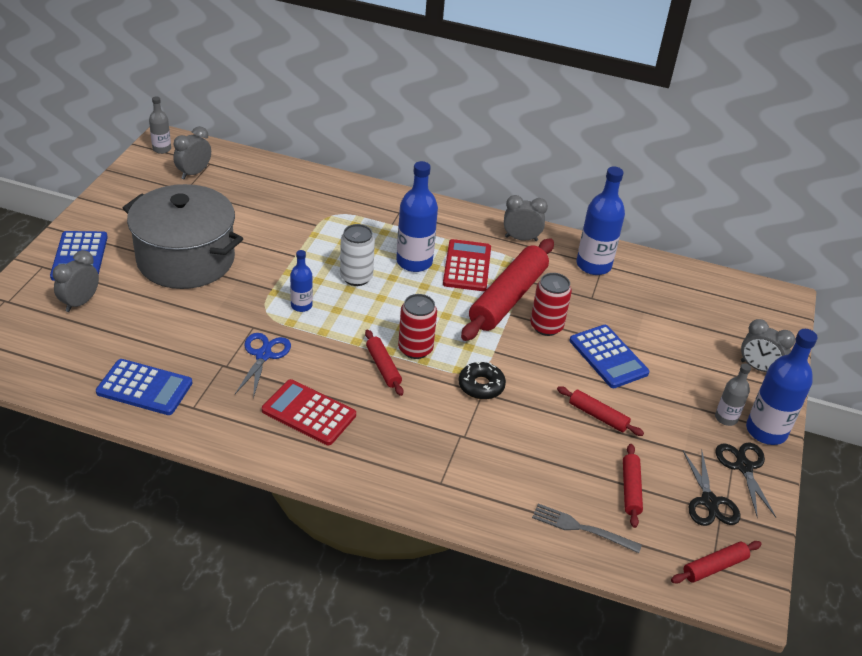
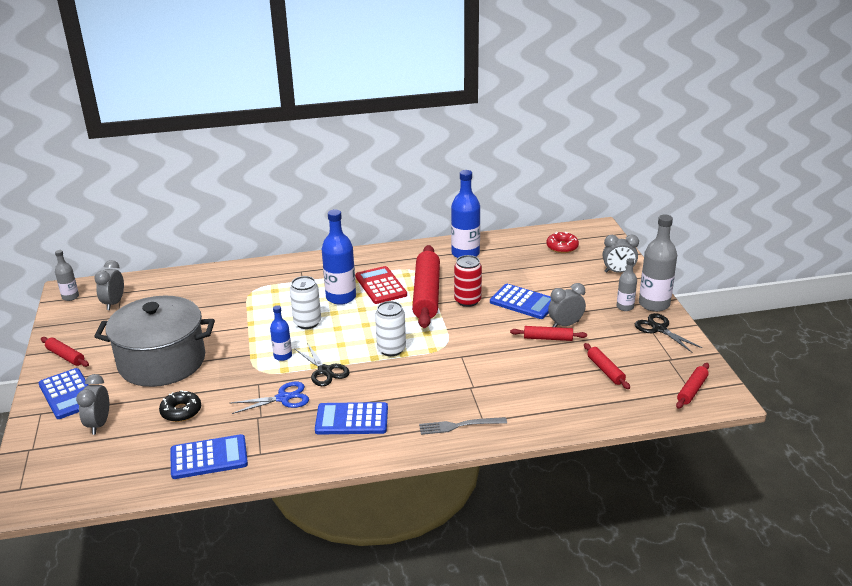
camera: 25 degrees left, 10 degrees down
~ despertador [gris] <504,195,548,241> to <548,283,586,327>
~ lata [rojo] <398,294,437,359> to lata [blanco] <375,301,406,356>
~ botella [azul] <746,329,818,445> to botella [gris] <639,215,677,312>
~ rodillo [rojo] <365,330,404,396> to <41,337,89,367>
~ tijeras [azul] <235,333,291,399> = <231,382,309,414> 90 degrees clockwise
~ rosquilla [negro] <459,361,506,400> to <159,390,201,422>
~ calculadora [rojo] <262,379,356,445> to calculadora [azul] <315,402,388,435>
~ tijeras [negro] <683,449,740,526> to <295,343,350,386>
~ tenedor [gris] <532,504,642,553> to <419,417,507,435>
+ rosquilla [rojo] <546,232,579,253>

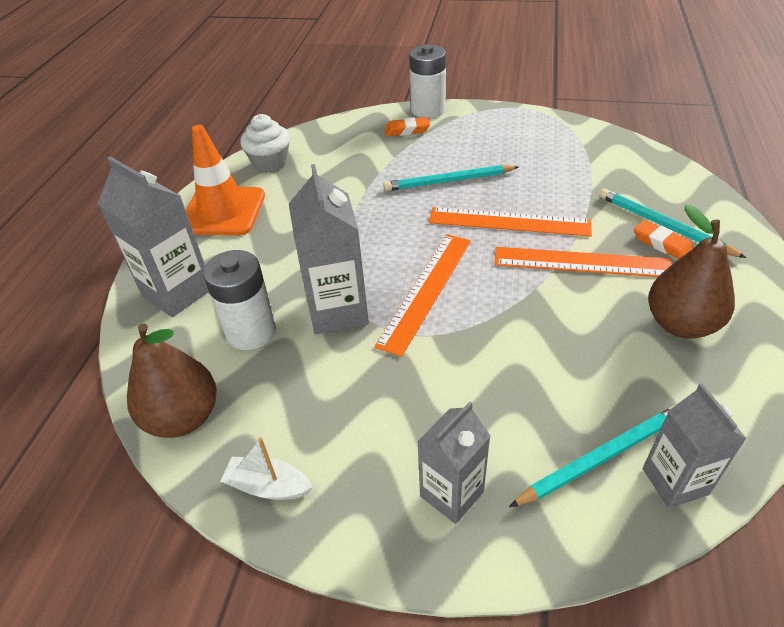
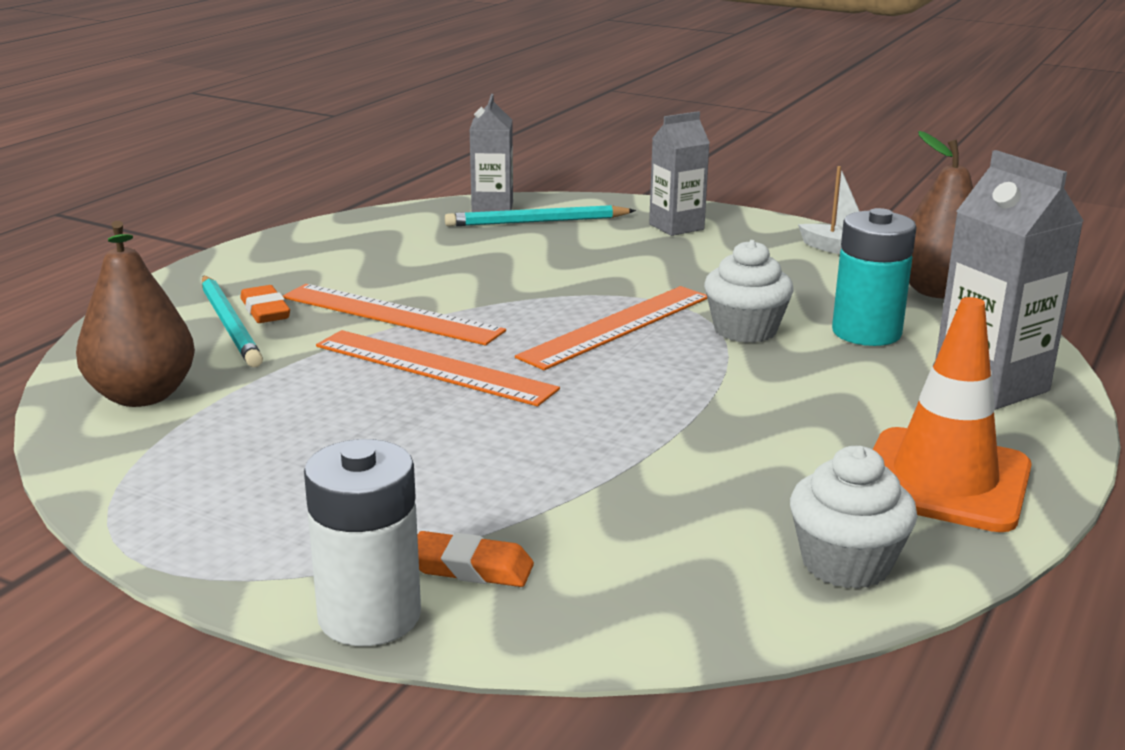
camera: 165 degrees left, 20 degrees down
~ cartón de leche [gris] <289,164,369,334> to magdalena [blanco] <704,240,794,343>
- lápiz [turquesa] <383,165,519,191>
~ pera [marrón] <648,204,735,339> to <76,221,195,407>
~ pila [blanco] <203,250,276,350> to pila [turquesa] <832,208,917,346>

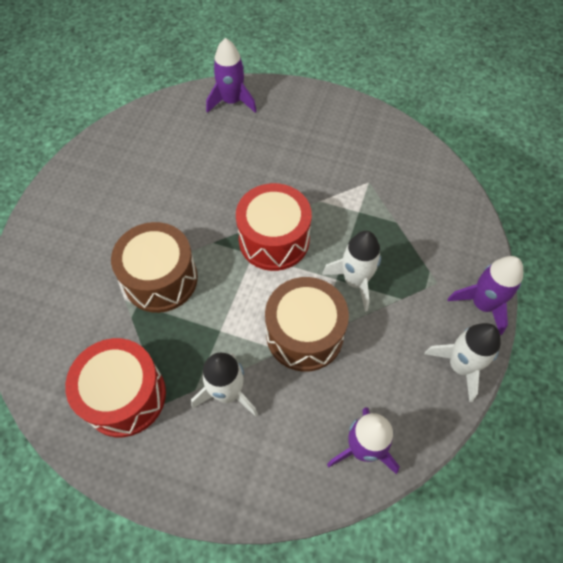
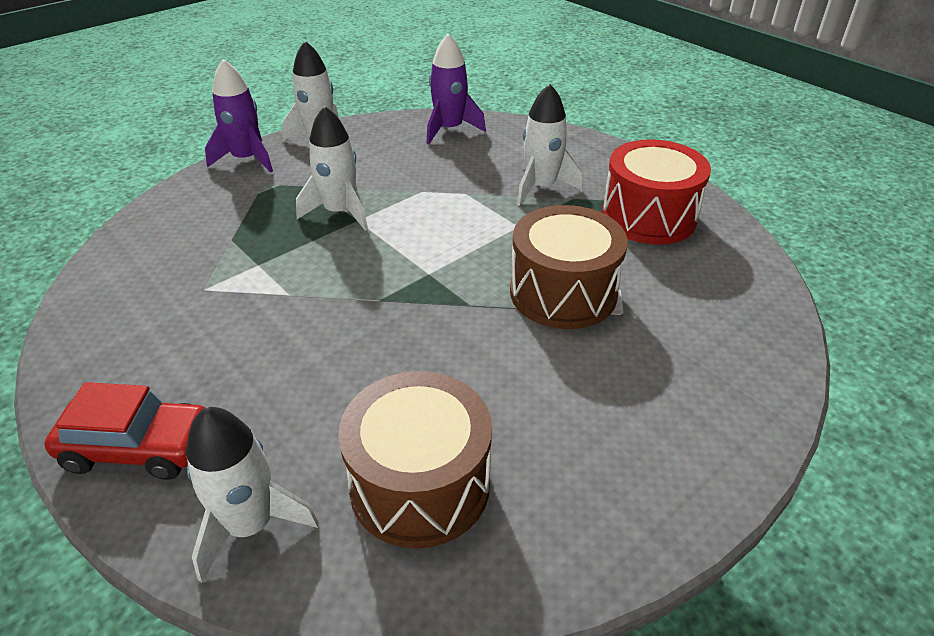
camera: 150 degrees left, 20 degrees down
~ cohete [morado] <206,38,257,113> to cohete [blanco] <186,407,319,582>
- tambor [rojo] <236,183,312,271>
~ tambor [marrón] <265,277,349,372> to <338,371,492,549>
+ coche [rojo] <44,382,205,480>

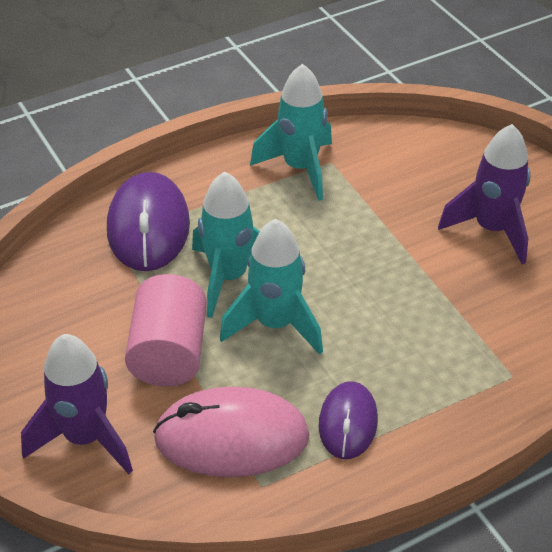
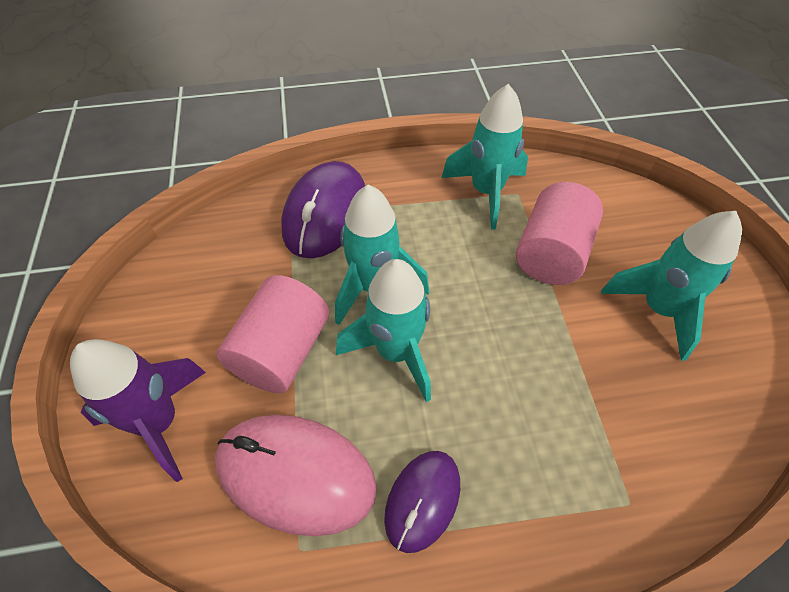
camera: 20 degrees right, 10 degrees up
~ cohete [morado] <438,124,531,264> to cohete [turquesa] <601,211,742,361>
+ cilindro [rosa] <516,182,603,285>

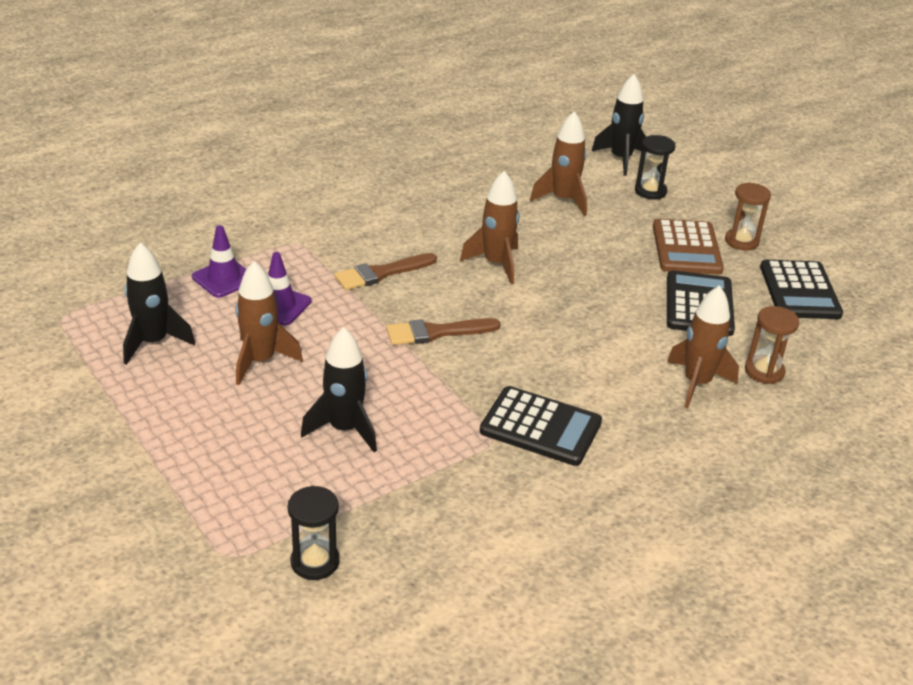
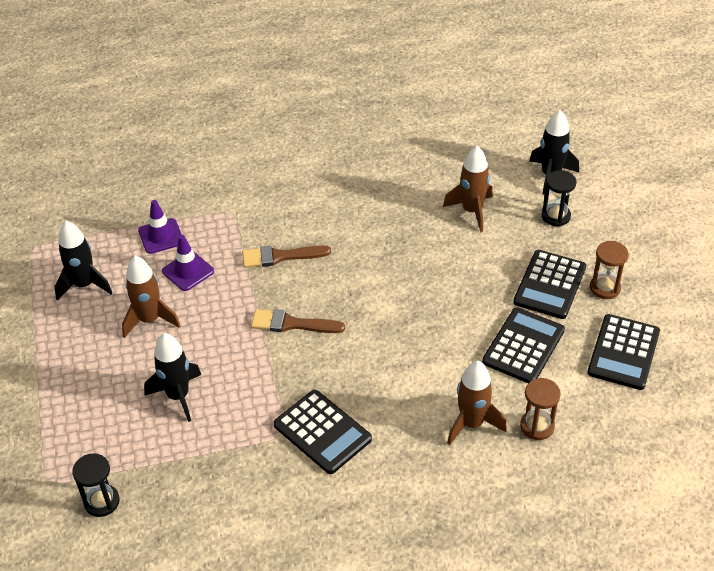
camera: 25 degrees right, 10 degrees up
- cohete [marrón] <460,171,519,284>
~ calculadora [marrón] <653,219,724,275> to calculadora [negro] <513,250,586,319>

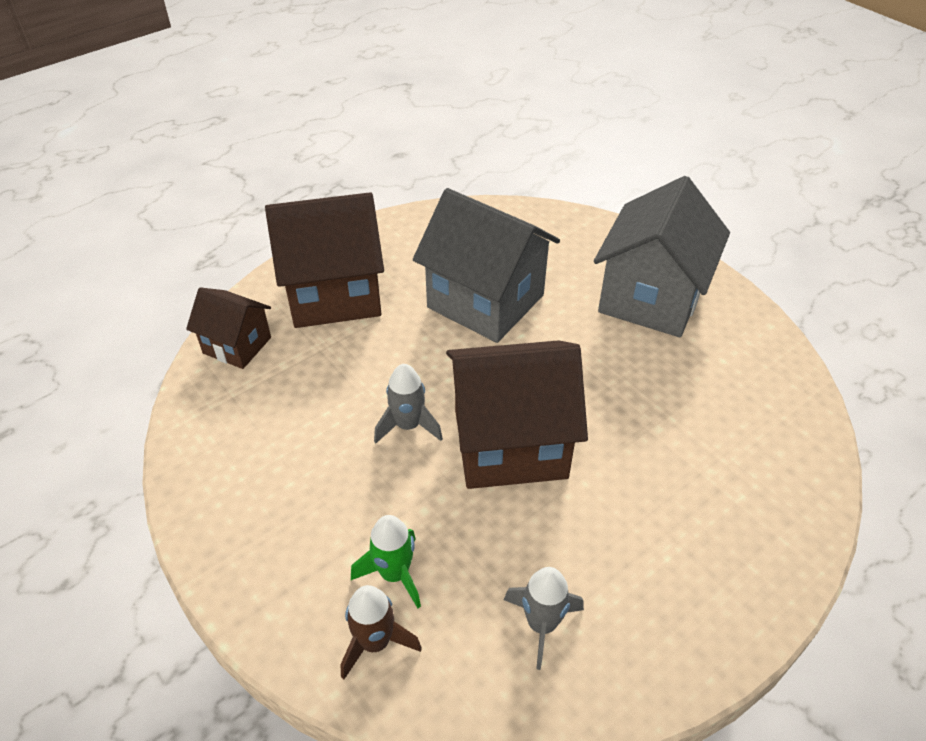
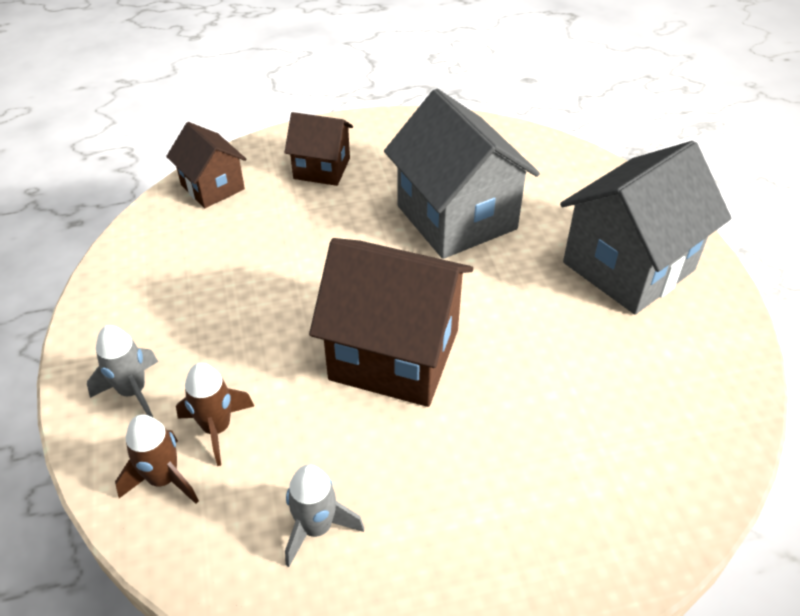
camera: 25 degrees right, 0 degrees up
~ casa [marrón] <265,192,384,328> = <285,112,353,186> x0.55
~ cohete [gris] <374,364,443,443> to <87,325,158,417>
~ cohete [verde] <351,515,421,608> to cohete [marrón] <176,363,254,466>

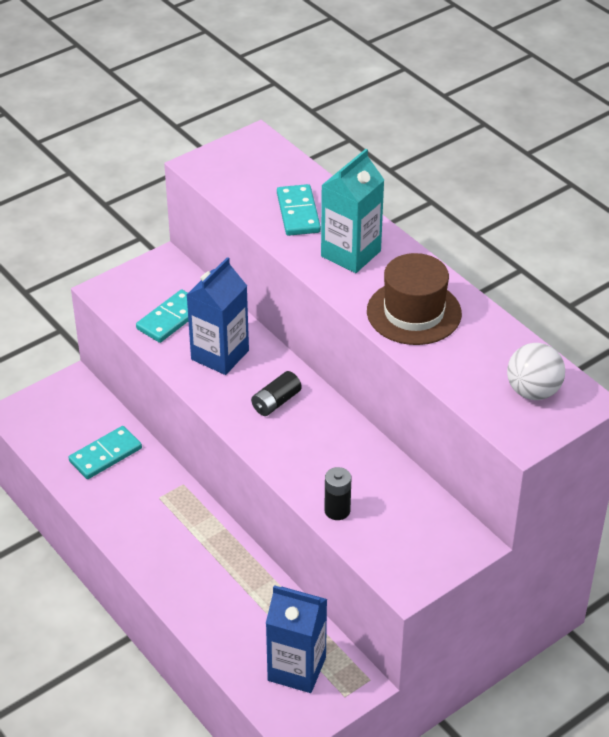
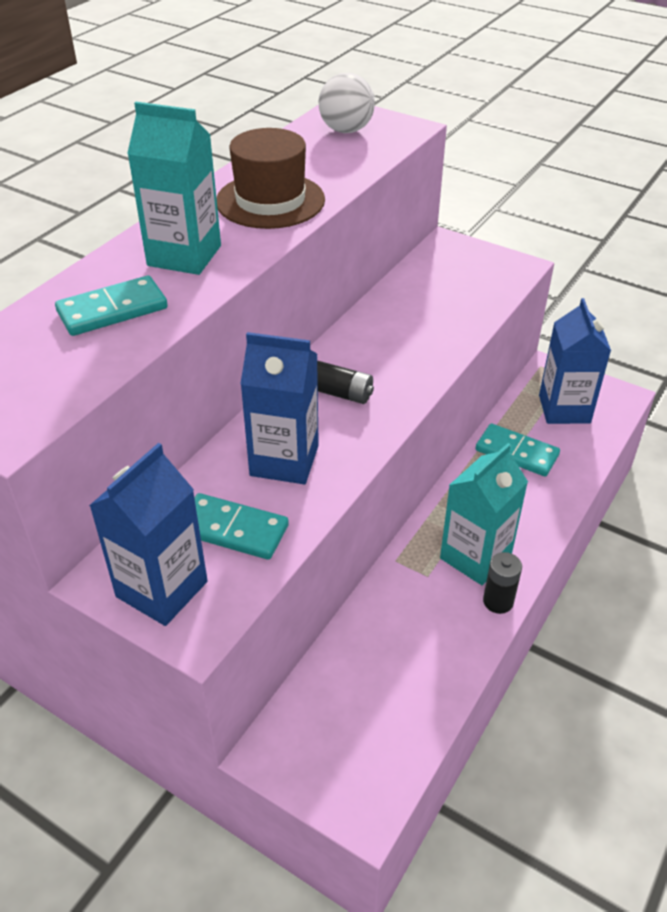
camera: 110 degrees left, 0 degrees up
~ ficha de dominó [turquesa] <69,426,142,479> to <475,423,560,477>
~ pila [negro] <324,467,351,520> to <483,552,522,614>
+ cartón de leche [azul] <89,443,208,626>
+ cartón de leche [turquesa] <440,443,528,585>

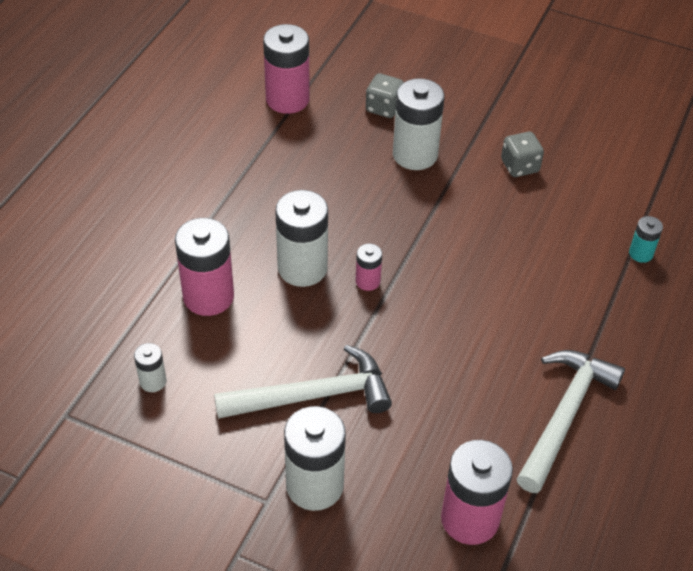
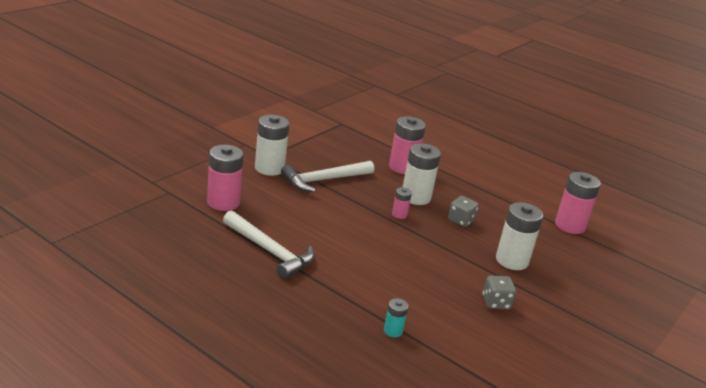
camera: 100 degrees right, 20 degrees down
~ dado [gris] <366,73,404,118> to <448,196,479,227>
- pila [blanco] <134,343,167,392>
~ martillo [blanco] <214,345,392,419> = <281,161,374,192> 60 degrees clockwise

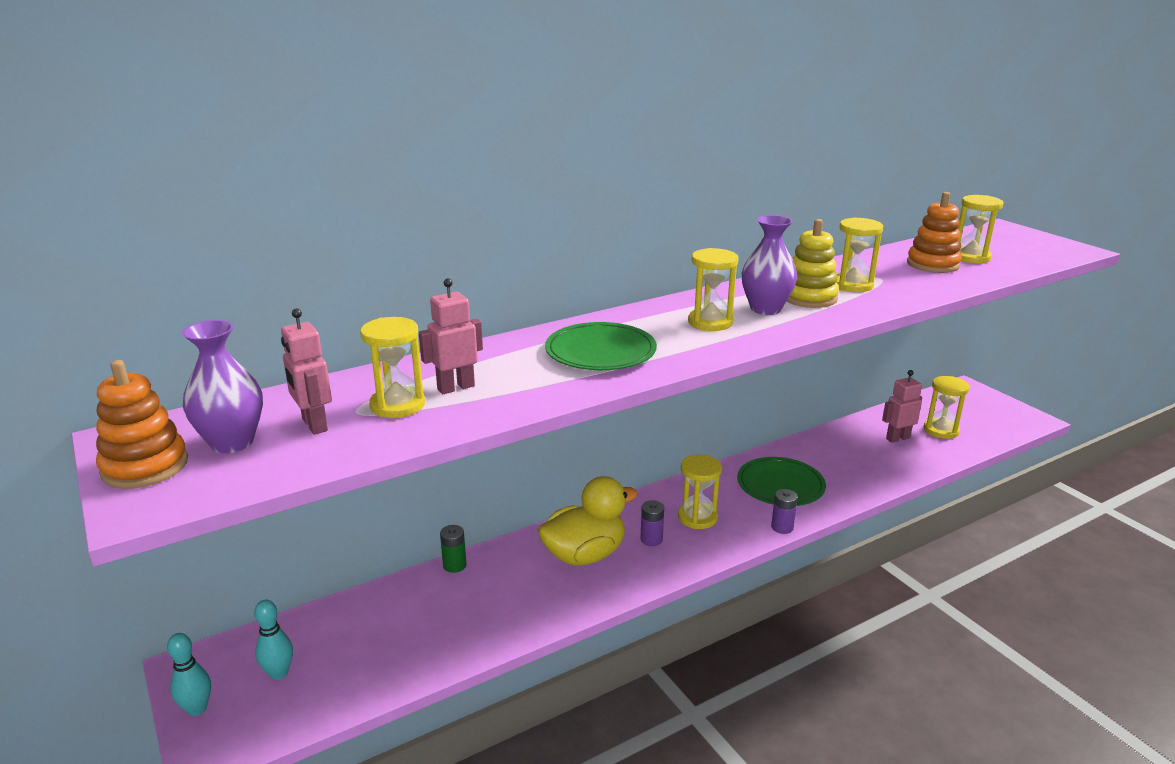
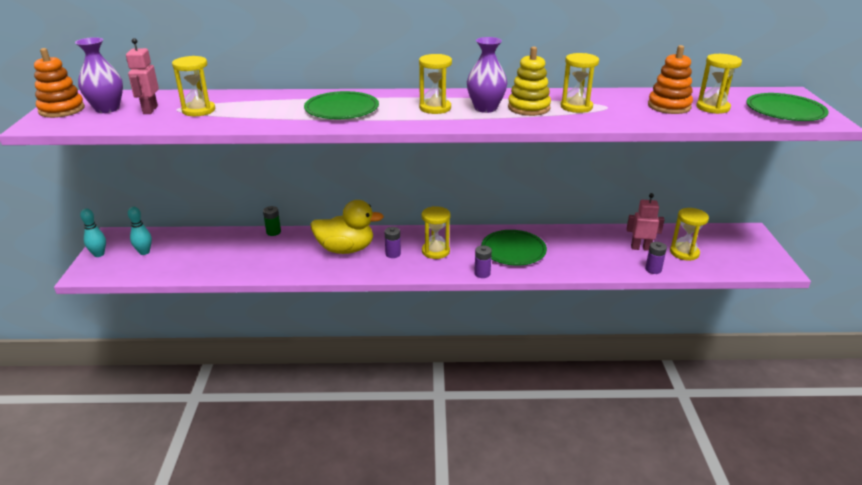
camera: 30 degrees right, 5 degrees up
- robot [rosa] <419,278,483,394>
+ plato [verde] <746,93,829,121>
+ pila [morado] <645,242,667,274>

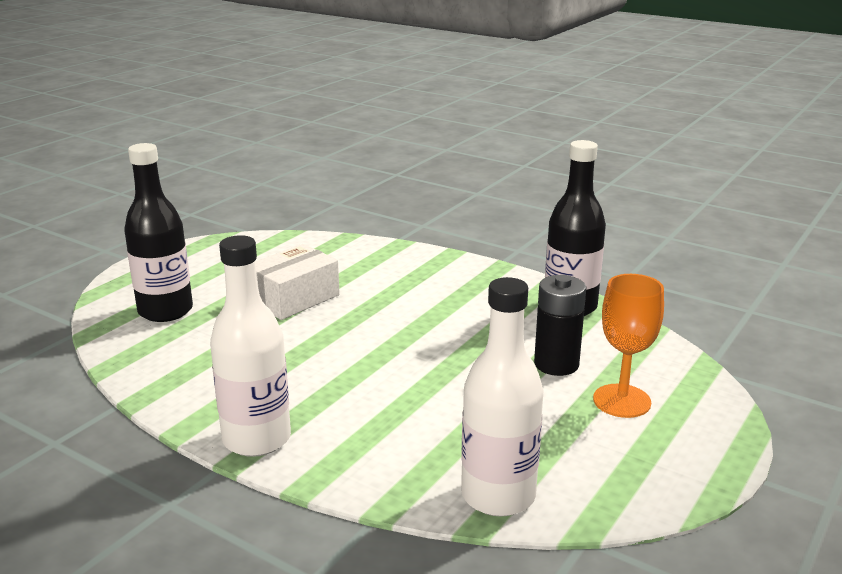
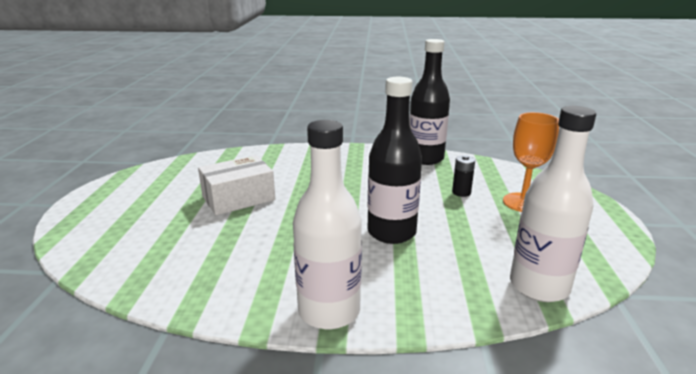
camera: 30 degrees left, 0 degrees up
~ botella [negro] <124,143,193,322> to <368,77,422,244>
~ caja [blanco] <255,244,340,320> = <198,155,275,215> 45 degrees clockwise
~ pila [negro] <534,275,586,376> = <452,155,475,197> x0.59

